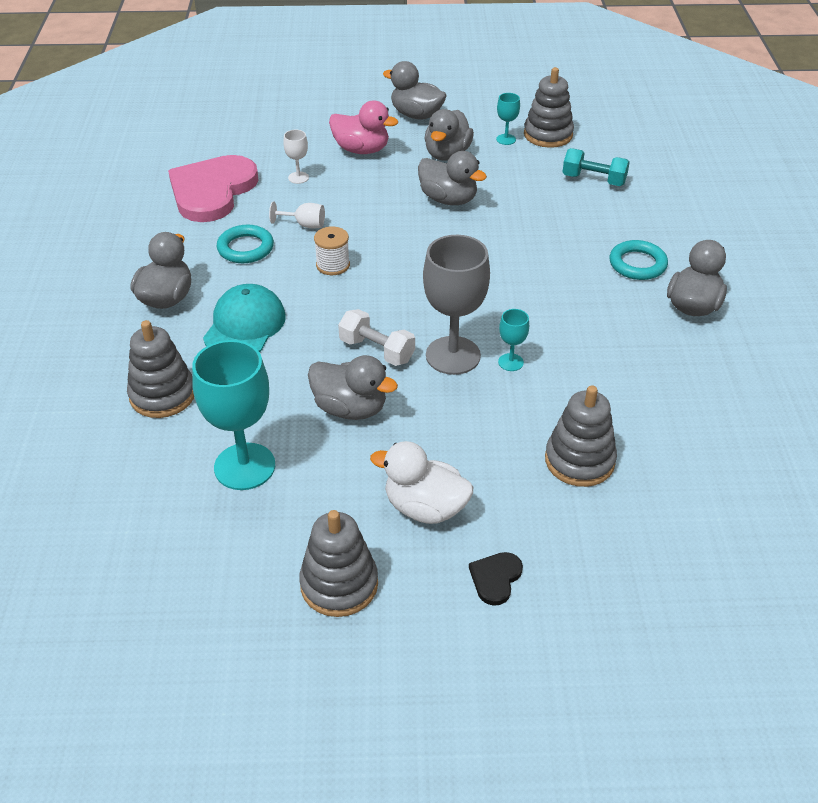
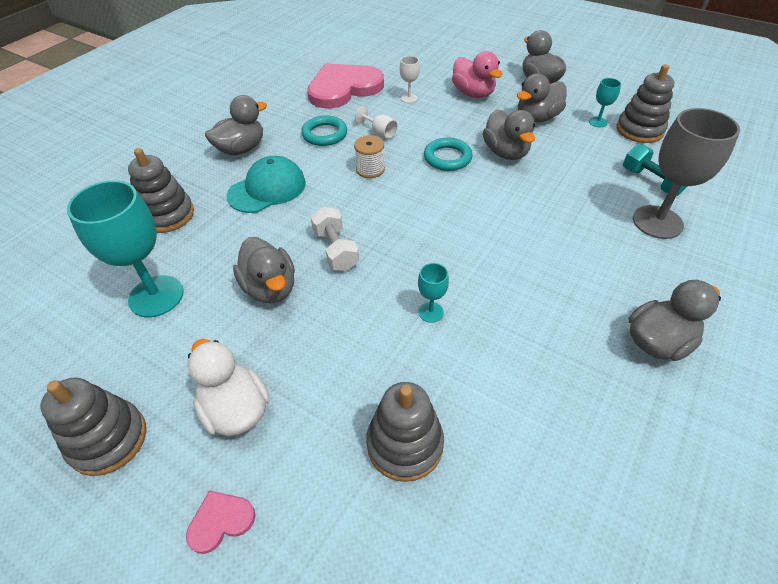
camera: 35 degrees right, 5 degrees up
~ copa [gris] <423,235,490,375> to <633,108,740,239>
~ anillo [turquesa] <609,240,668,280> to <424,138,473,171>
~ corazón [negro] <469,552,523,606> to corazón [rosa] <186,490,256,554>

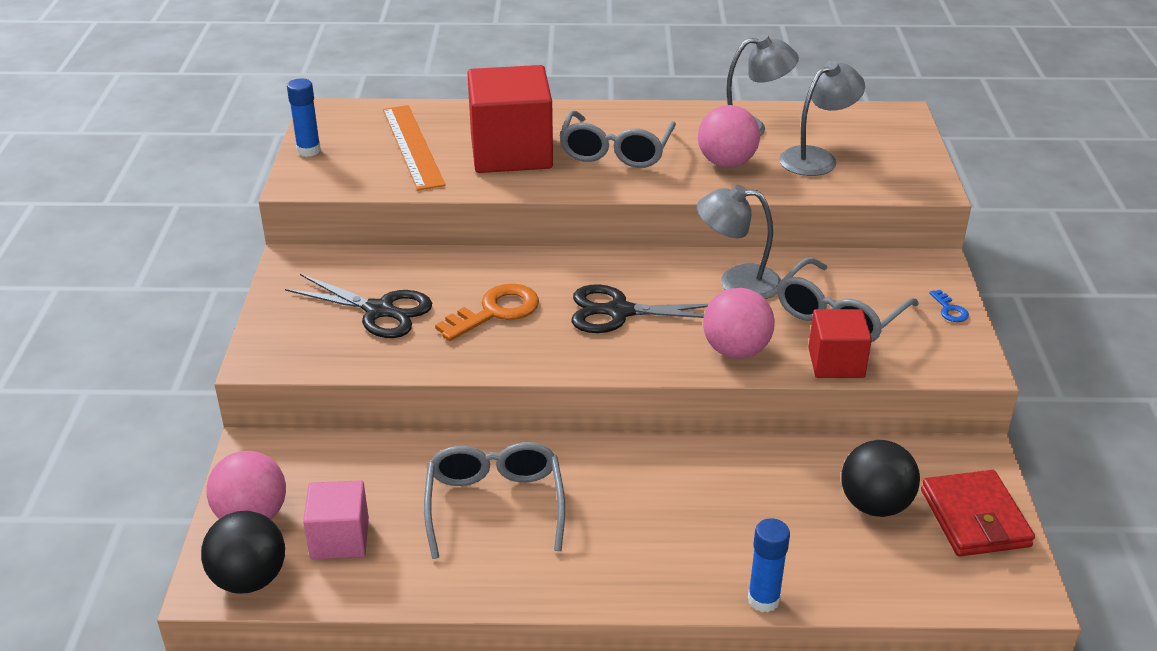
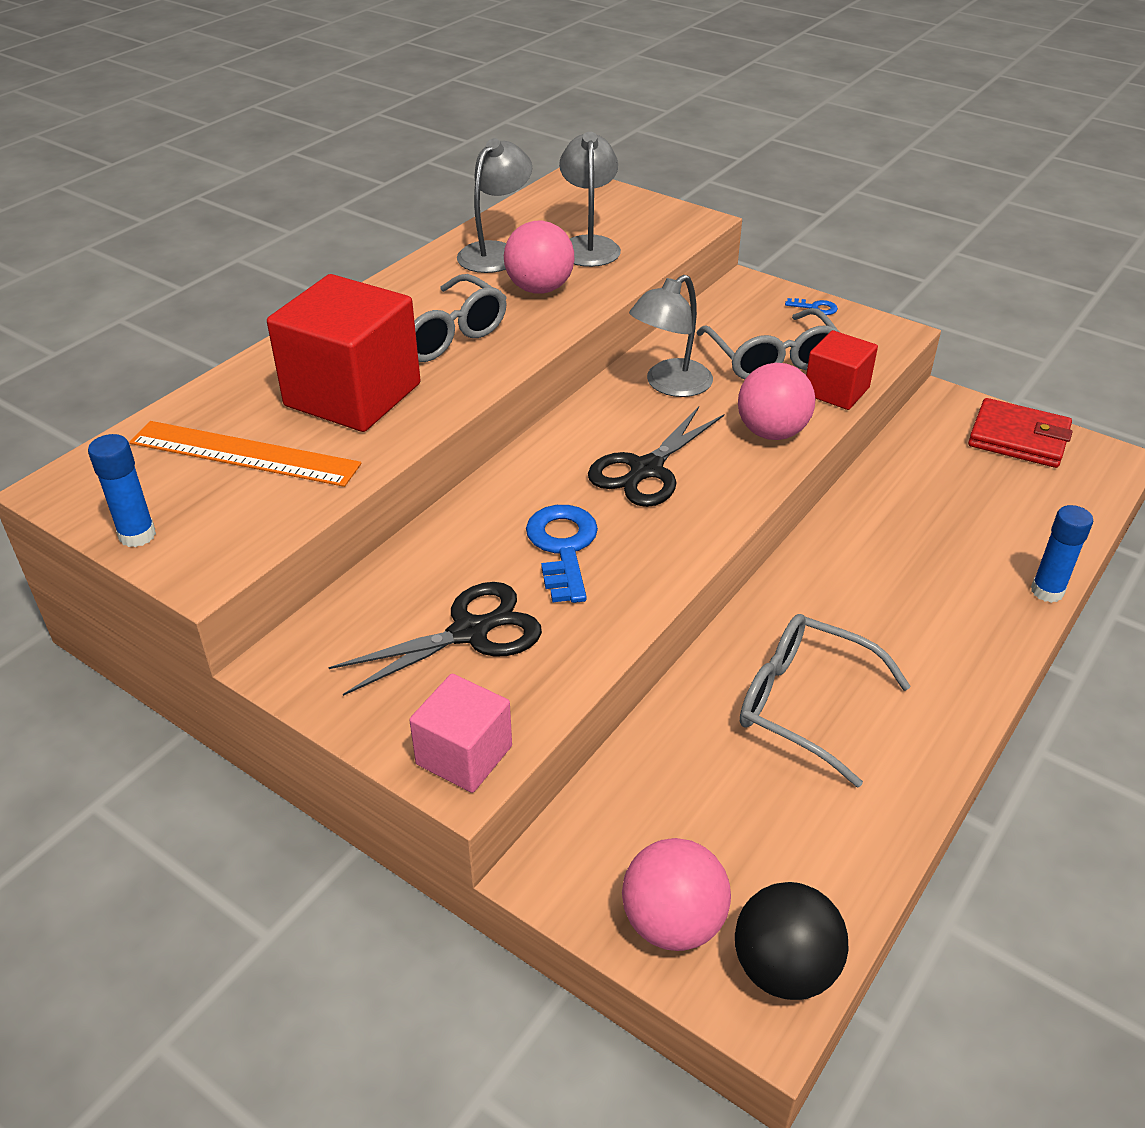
camera: 55 degrees left, 5 degrees up
~ llave [naranja] <435,284,539,341> to llave [azul] <526,505,598,603>
- pelota [negro] <841,440,920,517>
~ cubo [rosa] <303,480,369,559> to <409,674,512,793>

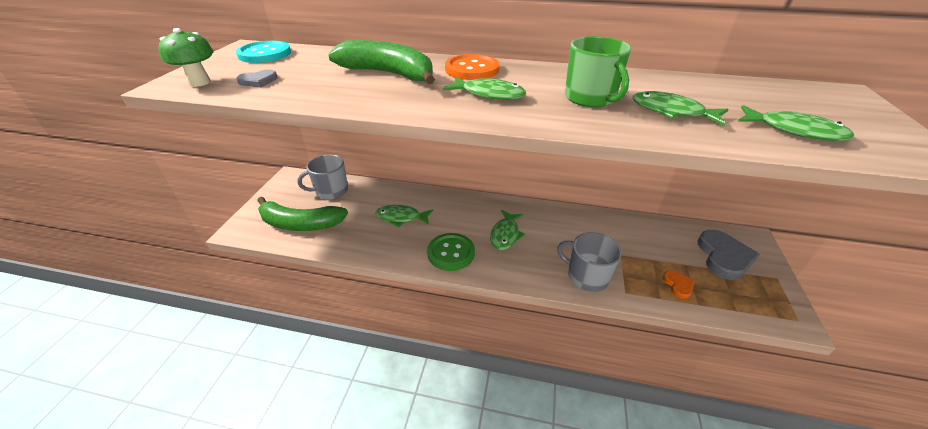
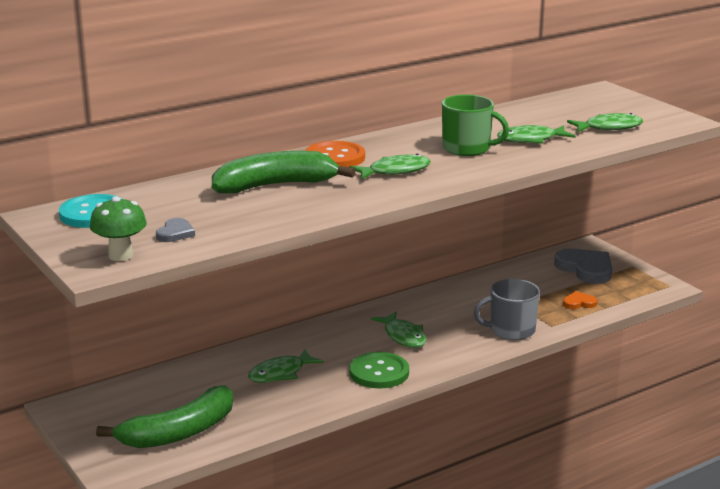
camera: 45 degrees left, 15 degrees down
- taza [gris] <297,155,348,200>
~ corazón [naranja] <663,270,695,299> = <563,291,598,309> 45 degrees counterclockwise

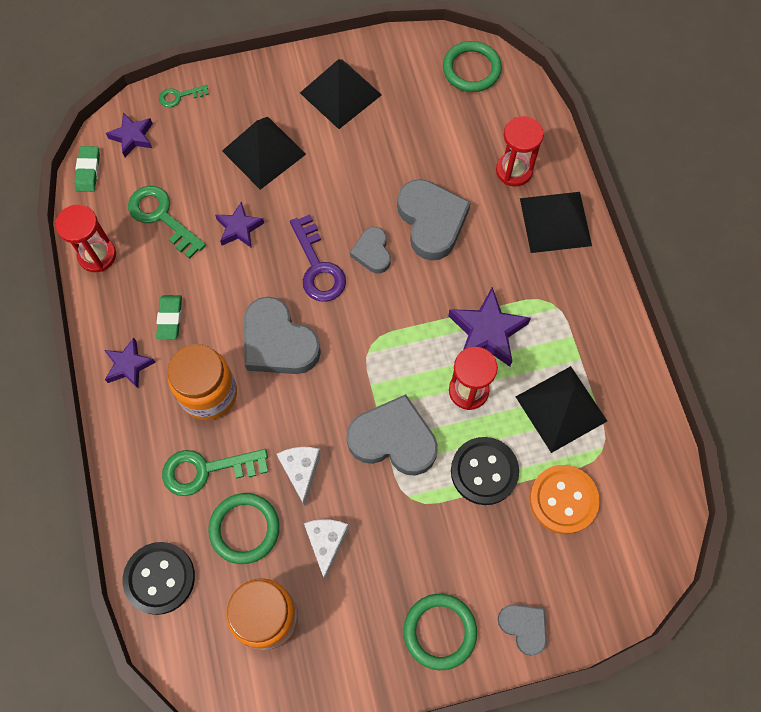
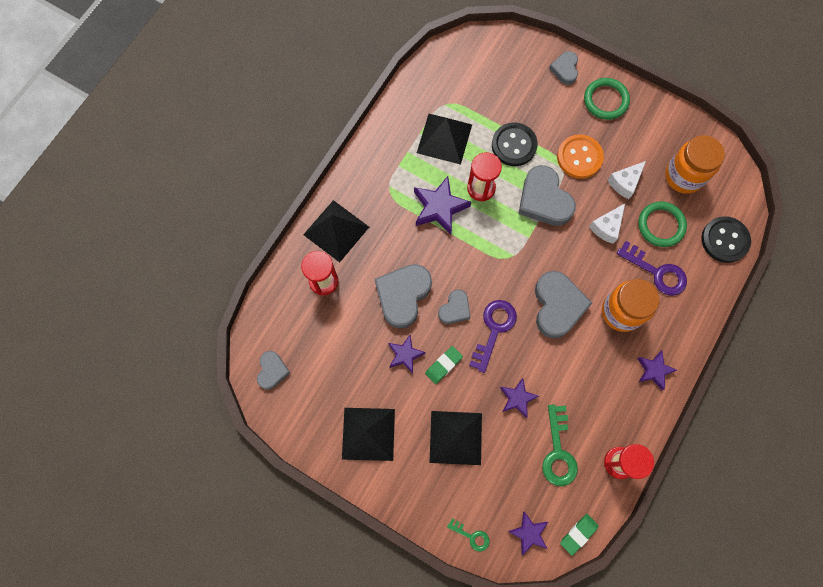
camera: 135 degrees left, 5 degrees up
~ anillo [verde] <443,41,502,92> to corazón [gris] <257,351,290,390>
~ goma de borrar [verde] <156,295,182,339> to <425,346,463,384>
~ llave [verde] <162,449,268,496> to llave [morado] <617,241,687,296>
~ botón [naranja] <530,465,600,534> to <557,134,604,179>
+ estrella [morado] <388,335,426,373>

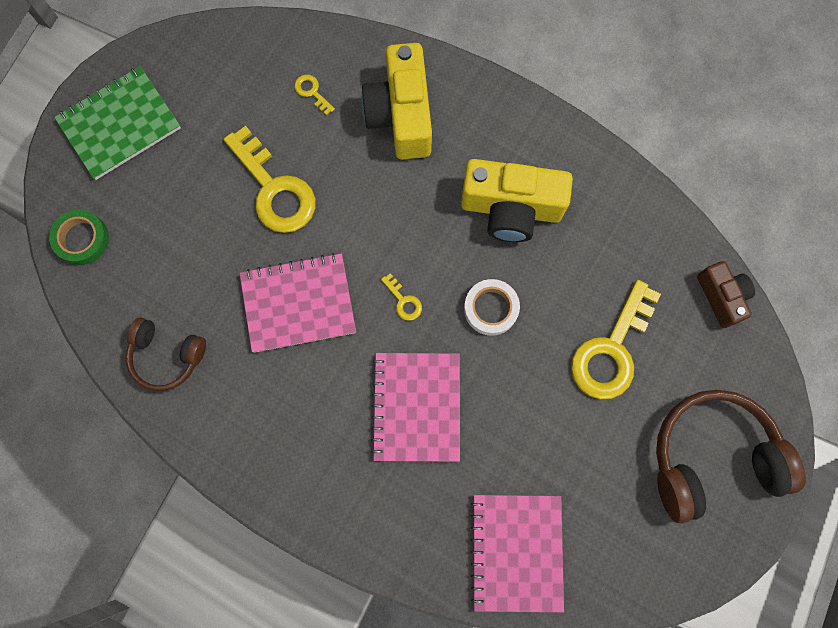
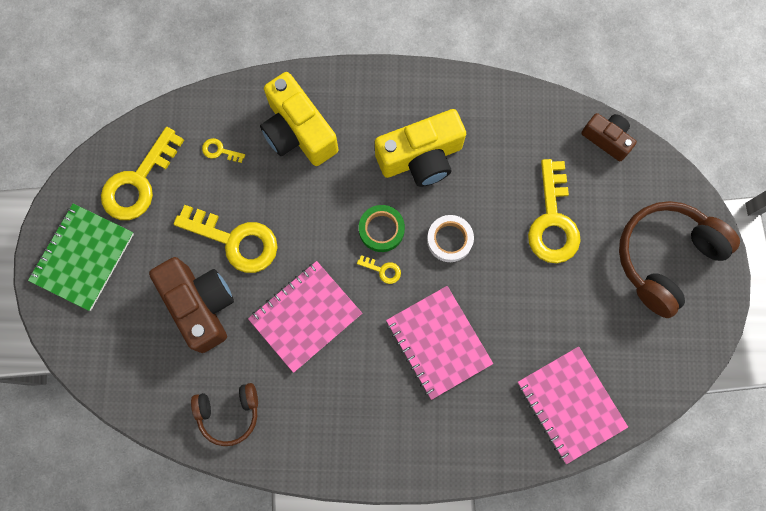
camera: 30 degrees left, 0 degrees up
~ cinta adhesiva [verde] <49,209,109,265> to <359,205,405,252>
+ llave [amarillo] <101,127,184,220>
+ cámara [marrón] <149,257,234,353>

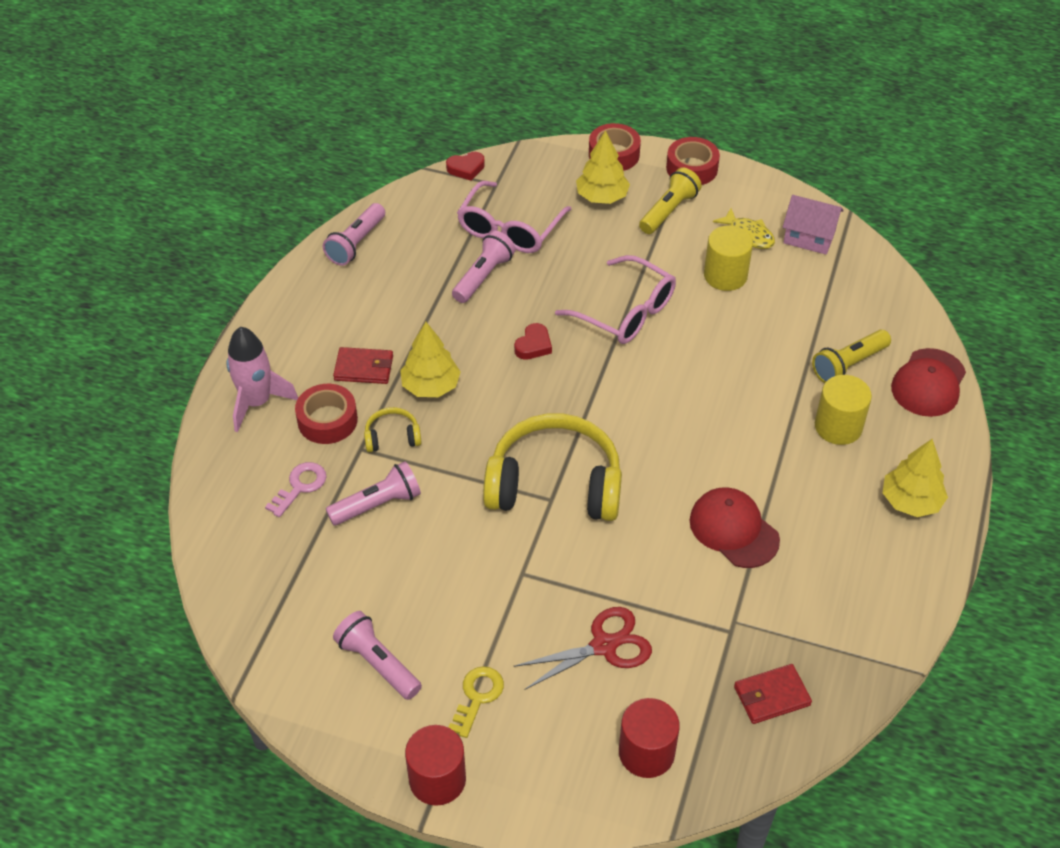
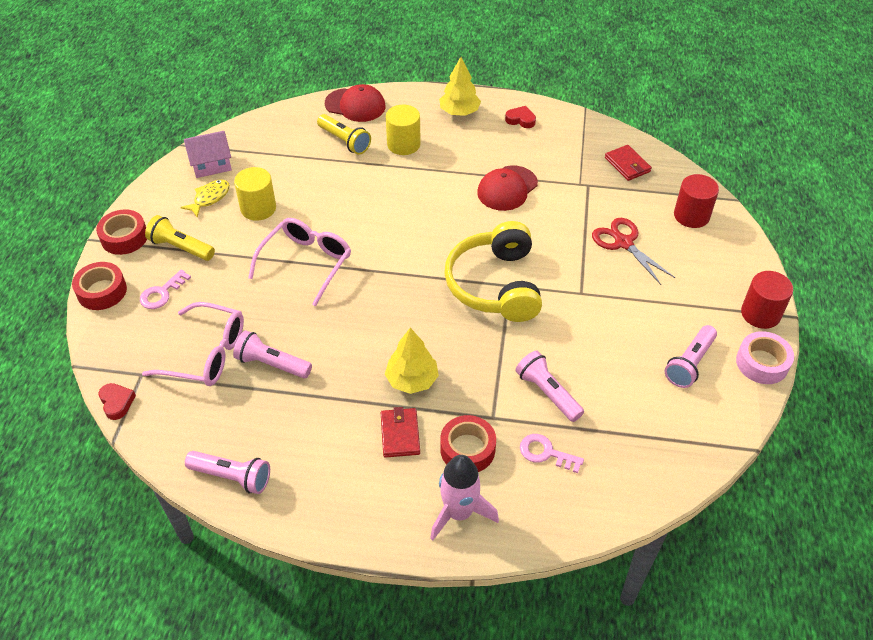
camera: 100 degrees left, 0 degrees up
~ árbol [amarillo] <576,130,630,204> to llave [rosa] <140,270,191,309>
~ casa [rosa] <783,195,844,255> = <184,131,232,178> 60 degrees clockwise
~ corazón [rojo] <514,323,552,360> to <505,106,536,128>
- auriculares [amarillo] <364,407,422,452>
- llave [amarillo] <448,666,504,738>
+ cinta adhesiva [rosa] <736,331,794,384>

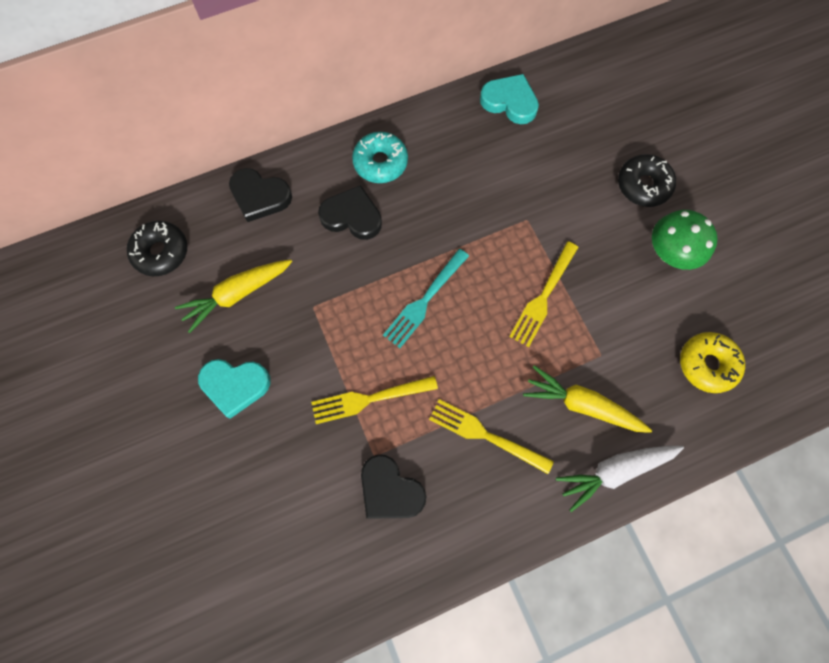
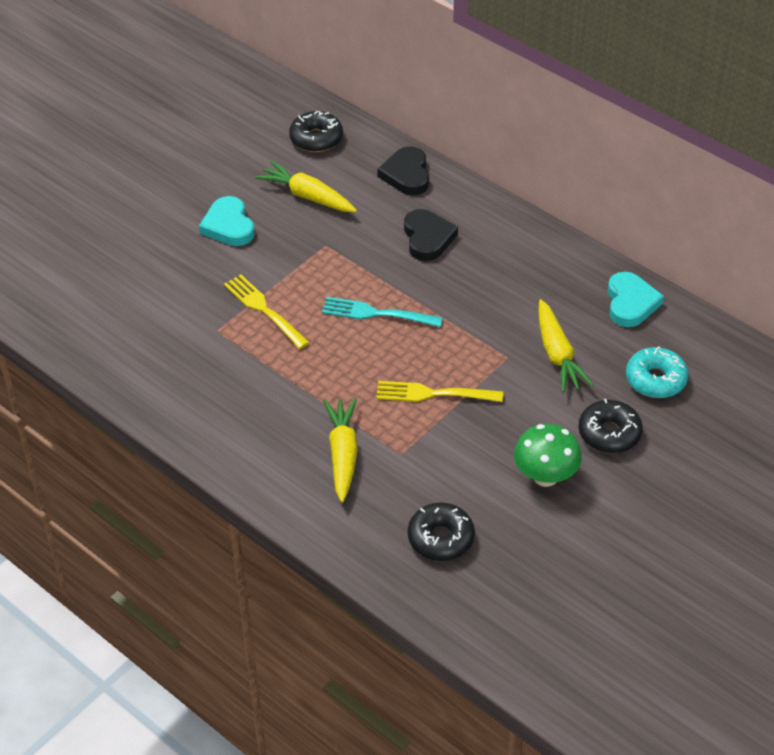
camera: 65 degrees right, 25 degrees down
~ rosquilla [turquesa] <352,132,408,183> to <626,346,688,398>
~ rosquilla [amarillo] <680,332,745,393> to rosquilla [negro] <408,502,475,561>
- tenedor [amarillo] <429,399,554,474>
- zanahoria [blanco] <556,446,684,512>
- corazón [negro] <361,454,426,519>
+ zanahoria [amarillo] <538,299,594,392>

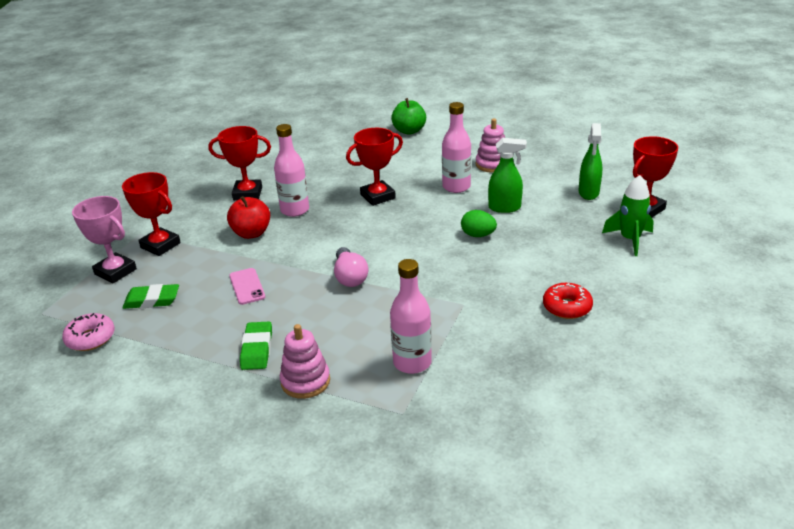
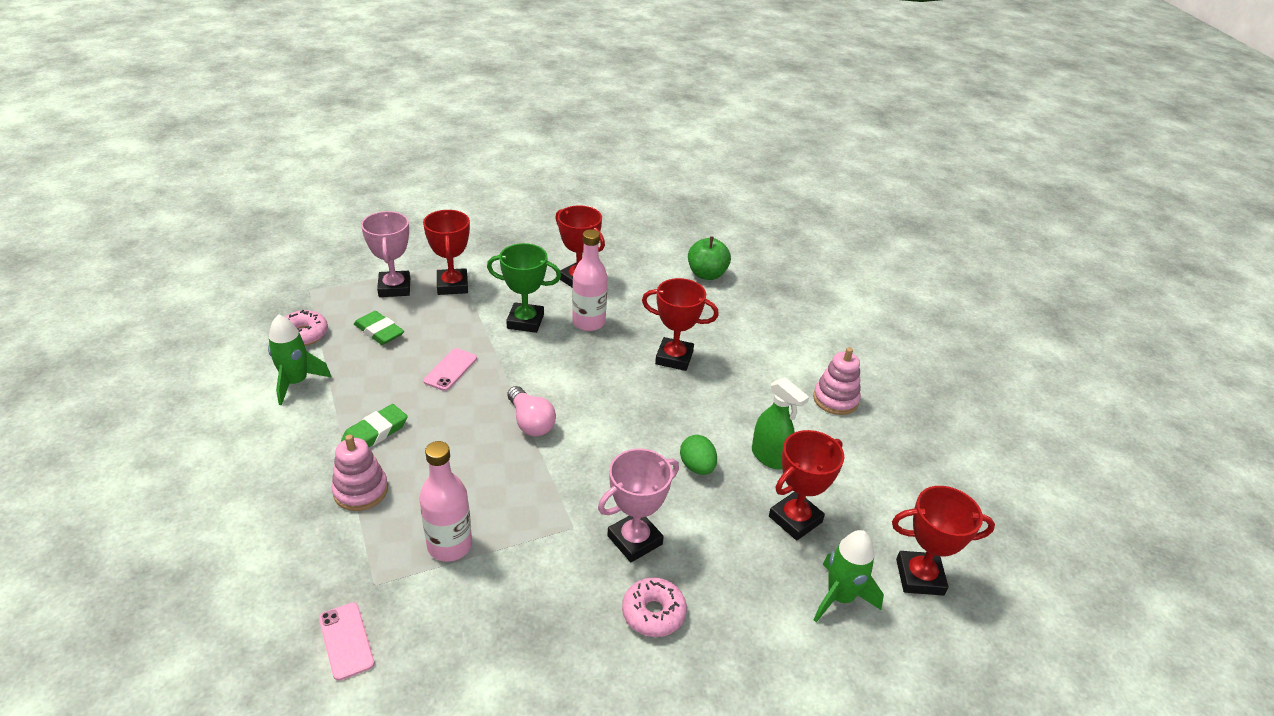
camera: 40 degrees right, 5 degrees up
~ manzana [verde] <391,98,426,135> to <688,236,731,280>
- botella [rosa] <442,102,471,193>
- pulverizador [verde] <578,123,603,200>
~ manzana [rojo] <227,196,270,239> to trofeo [verde] <487,243,561,333>
~ bombilla [rosa] <334,247,368,287> = <507,386,556,436> 60 degrees counterclockwise
~ rosquilla [rojo] <543,283,593,319> to rosquilla [rosa] <622,577,687,637>
+ cohete [verde] <268,314,332,405>
+ trofeo [rojo] <769,430,845,540>
+ trofeo [rosa] <598,449,679,562>
+ móvil [rosa] <319,602,375,681>

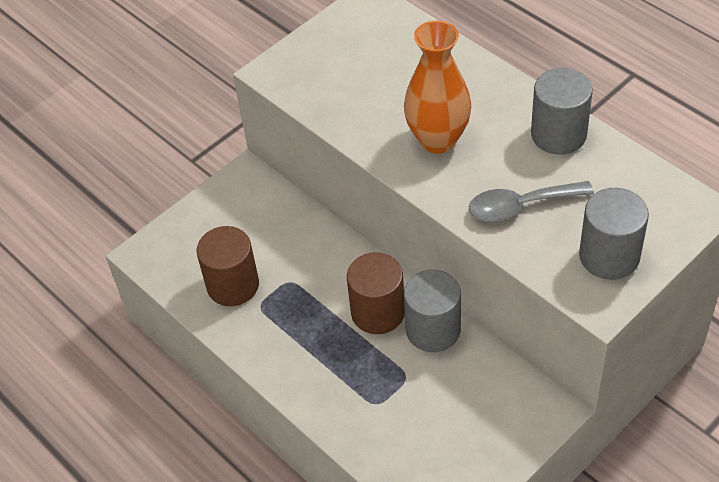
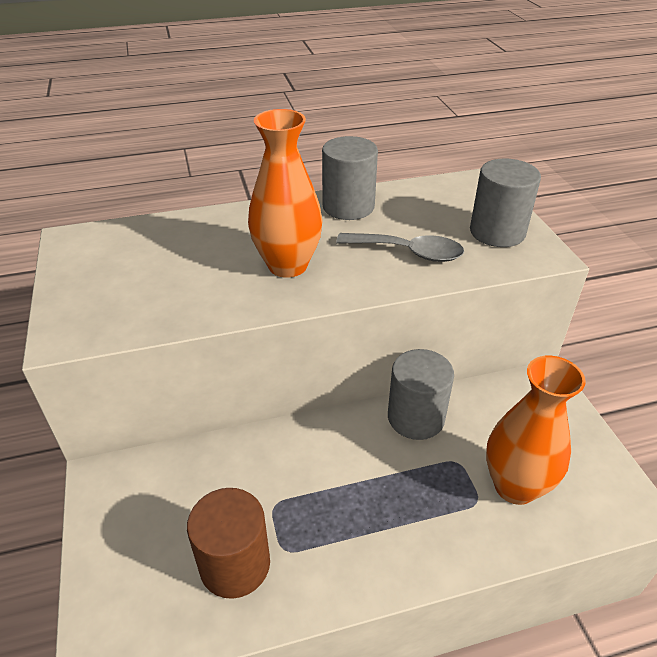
camera: 65 degrees left, 10 degrees down
~ cuchara [gris] <469,181,594,222> = <336,233,464,262> 90 degrees counterclockwise
- cilindro [marrón] <347,252,405,334>
+ florero [naranja] <486,356,586,505>

